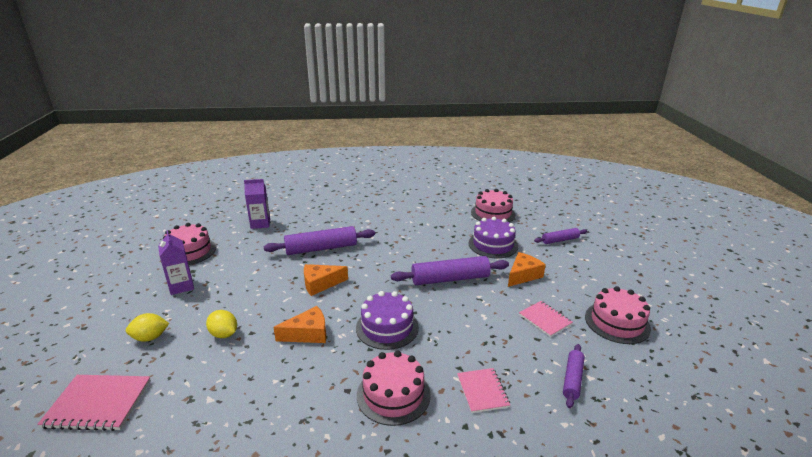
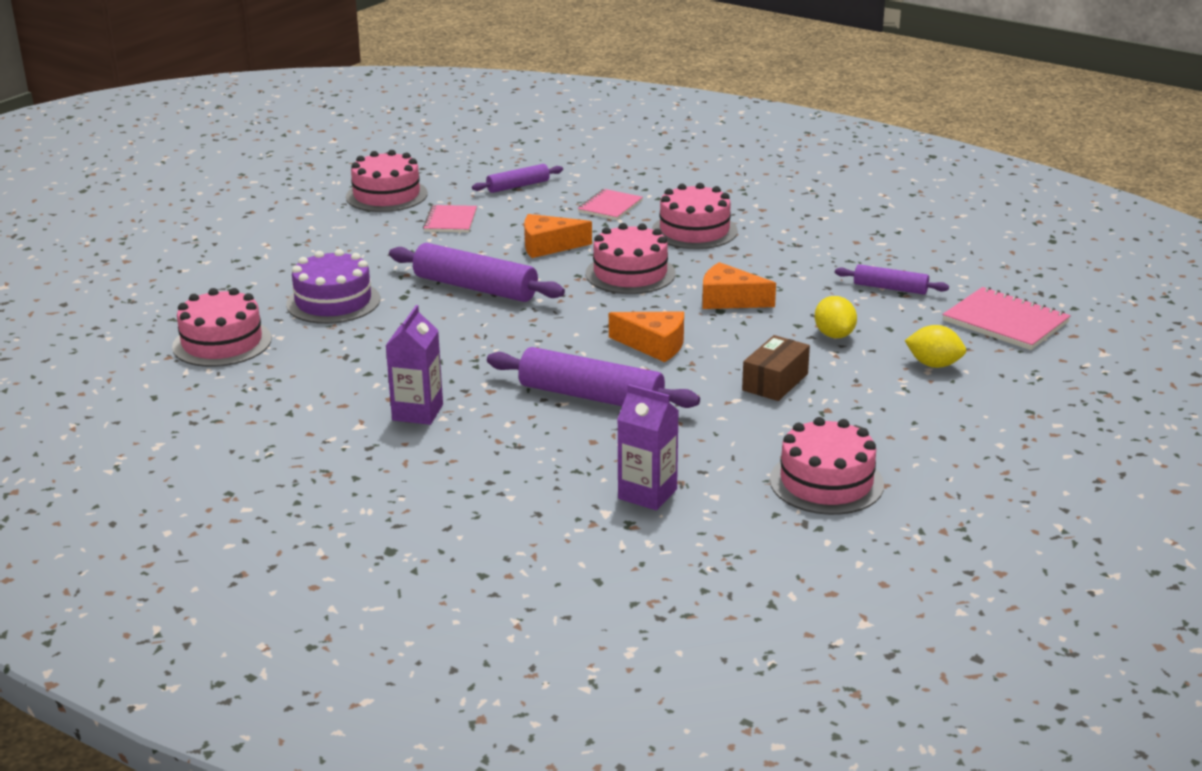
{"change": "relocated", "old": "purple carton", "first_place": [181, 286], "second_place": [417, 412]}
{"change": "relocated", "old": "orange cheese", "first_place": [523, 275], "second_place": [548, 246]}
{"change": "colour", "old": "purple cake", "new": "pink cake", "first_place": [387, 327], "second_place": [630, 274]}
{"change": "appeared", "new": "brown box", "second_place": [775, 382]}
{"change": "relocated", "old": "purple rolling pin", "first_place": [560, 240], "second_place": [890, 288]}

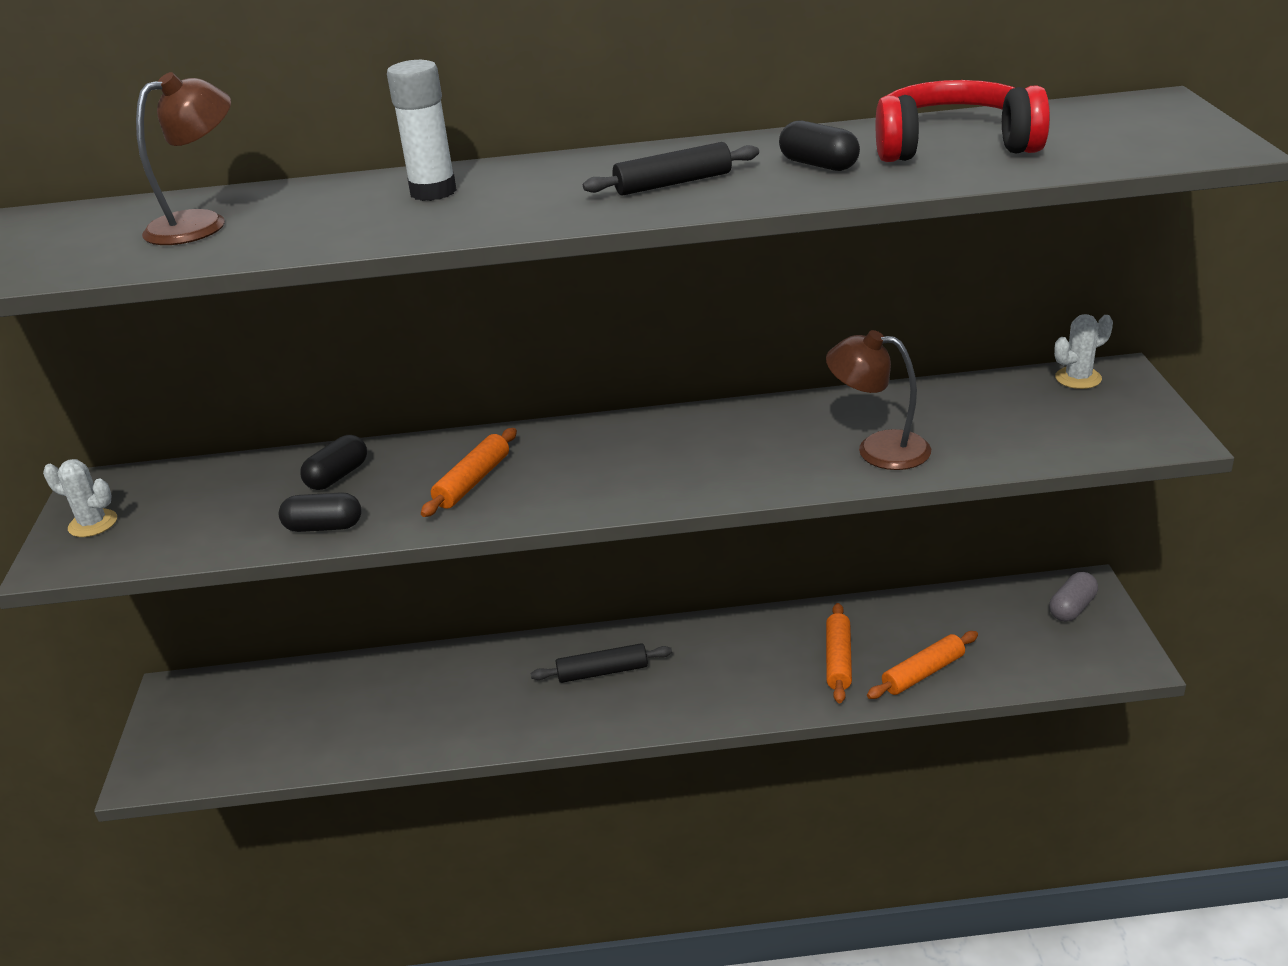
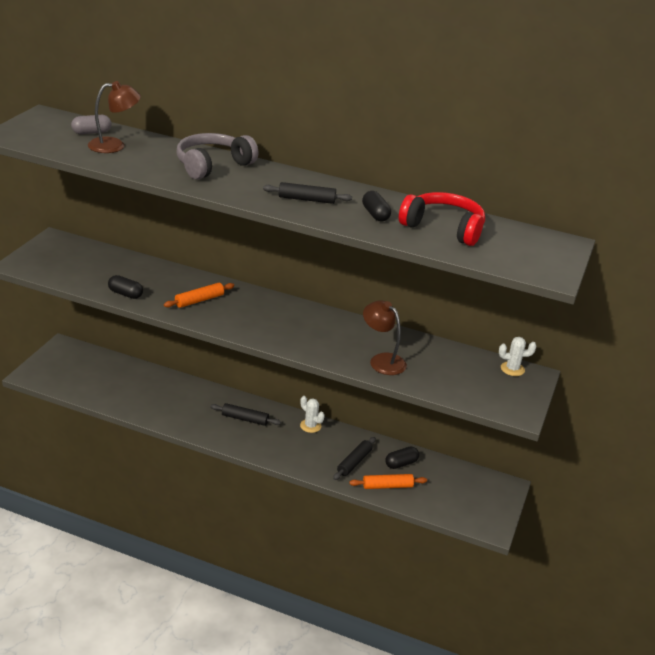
{"change": "relocated", "old": "grey capsule", "first_place": [1072, 608], "second_place": [91, 132]}
{"change": "exchanged", "old": "white glue stick", "new": "grey headphones", "first_place": [433, 192], "second_place": [212, 165]}
{"change": "relocated", "old": "white cactus", "first_place": [93, 524], "second_place": [310, 426]}
{"change": "colour", "old": "orange rolling pin", "new": "black rolling pin", "first_place": [838, 660], "second_place": [354, 462]}
{"change": "relocated", "old": "black capsule", "first_place": [337, 476], "second_place": [401, 464]}

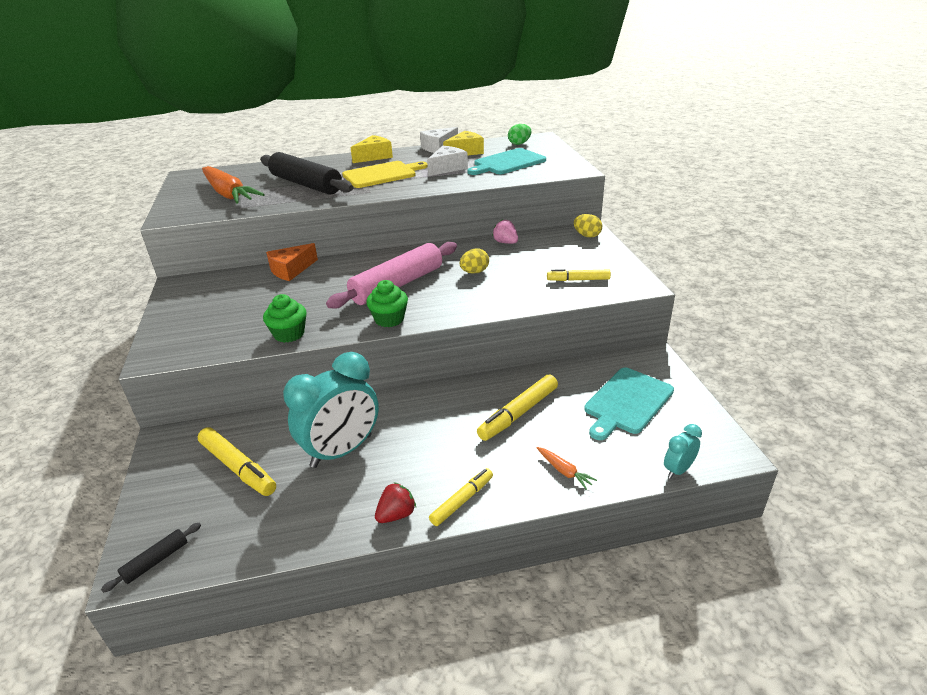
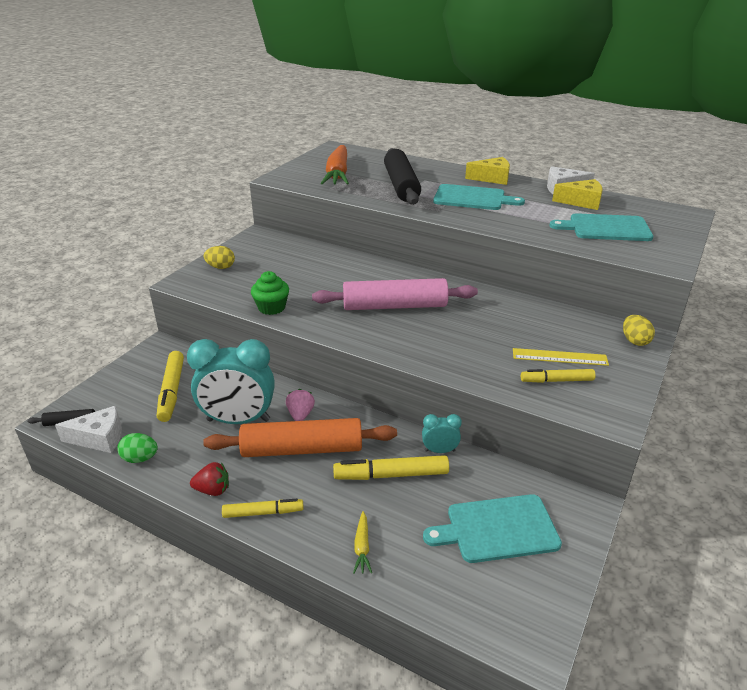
{"change": "relocated", "old": "white cheese", "first_place": [447, 168], "second_place": [99, 438]}
{"change": "relocated", "old": "green egg", "first_place": [519, 143], "second_place": [140, 458]}
{"change": "appeared", "new": "orange rolling pin", "second_place": [302, 449]}
{"change": "relocated", "old": "yellow egg", "first_place": [474, 272], "second_place": [221, 267]}
{"change": "relocated", "old": "pink strawberry", "first_place": [505, 242], "second_place": [300, 415]}
{"change": "colour", "old": "orange carrot", "new": "yellow carrot", "first_place": [564, 471], "second_place": [362, 547]}
{"change": "relocated", "old": "turquoise clock", "first_place": [678, 470], "second_place": [440, 450]}
{"change": "colour", "old": "yellow cutting board", "new": "turquoise cutting board", "first_place": [382, 174], "second_place": [472, 198]}
{"change": "appeared", "new": "yellow ruler", "second_place": [559, 357]}
{"change": "spun", "old": "yellow marker", "first_place": [578, 280], "second_place": [557, 380], "degrees": -45}
{"change": "missing", "old": "orange cheese", "first_place": [291, 270]}
{"change": "missing", "old": "green cupcake", "first_place": [389, 319]}

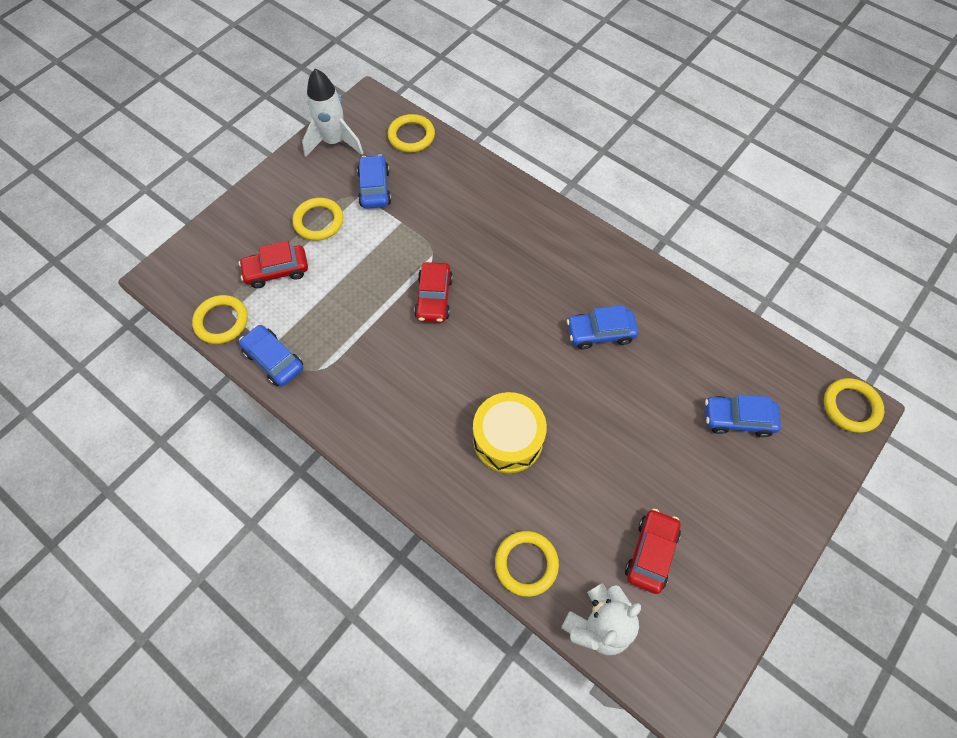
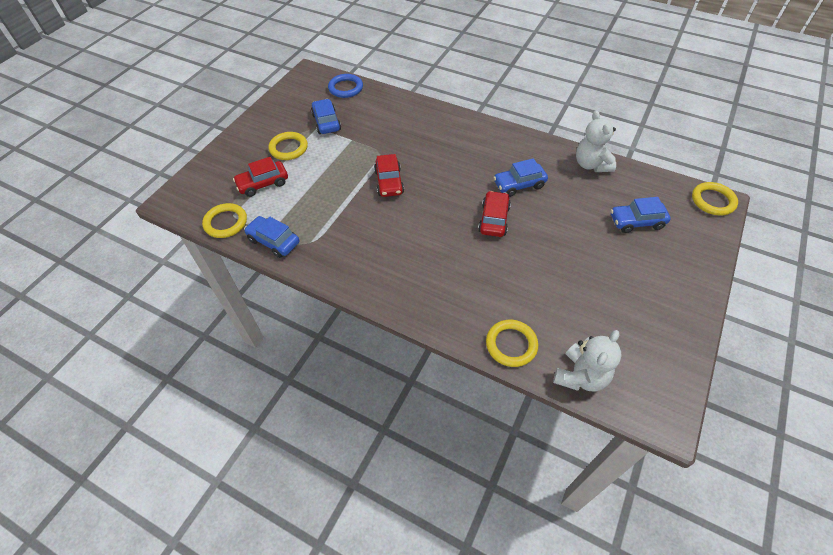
{"change": "colour", "old": "yellow ring", "new": "blue ring", "first_place": [411, 136], "second_place": [345, 88]}
{"change": "relocated", "old": "red car", "first_place": [651, 553], "second_place": [494, 219]}
{"change": "appeared", "new": "white teddy bear", "second_place": [591, 164]}
{"change": "missing", "old": "white rocket", "first_place": [334, 142]}
{"change": "missing", "old": "yellow drum", "first_place": [508, 439]}

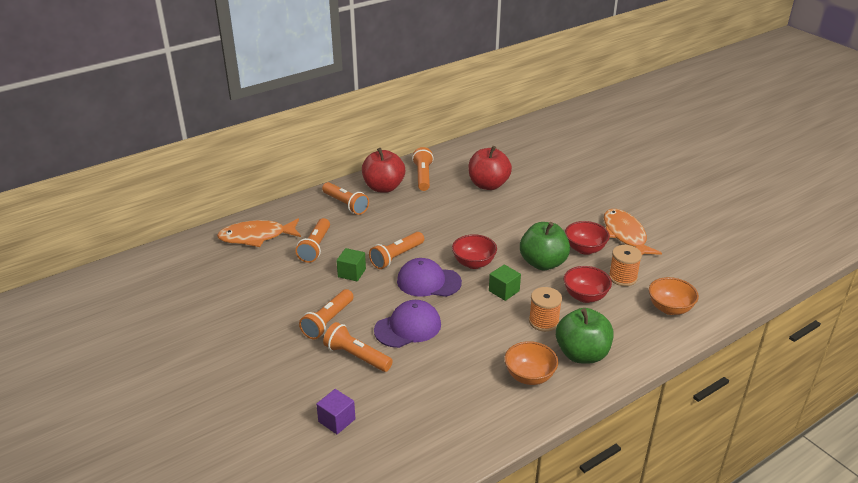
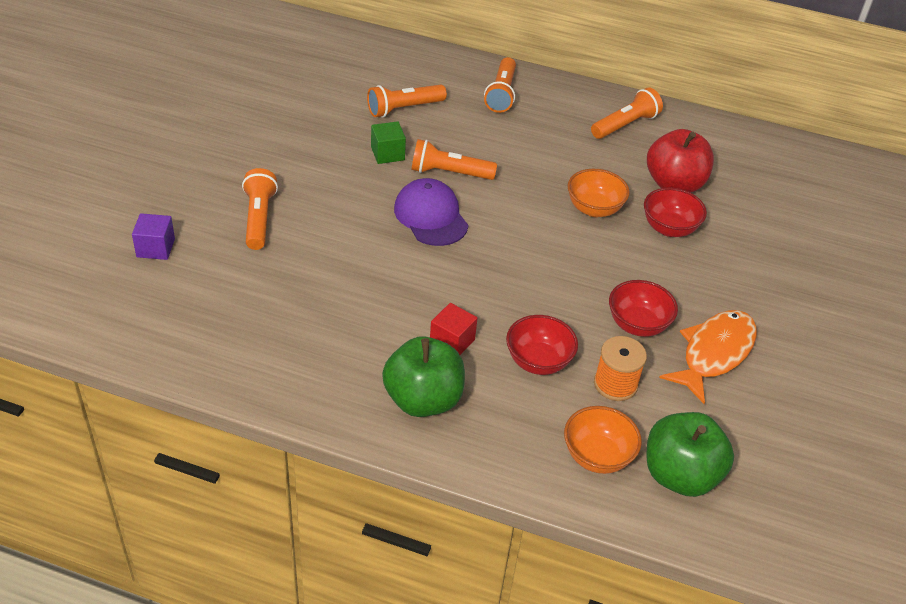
{"change": "exchanged", "old": "orange spool", "new": "red cube", "first_place": [543, 321], "second_place": [452, 341]}
{"change": "relocated", "old": "orange bowl", "first_place": [529, 376], "second_place": [594, 209]}
{"change": "relocated", "old": "red bowl", "first_place": [473, 263], "second_place": [669, 228]}
{"change": "relocated", "old": "green apple", "first_place": [543, 263], "second_place": [680, 475]}
{"change": "missing", "old": "orange fish", "first_place": [256, 237]}
{"change": "missing", "old": "orange flashlight", "first_place": [328, 321]}
{"change": "missing", "old": "red apple", "first_place": [383, 187]}
{"change": "missing", "old": "purple cap", "first_place": [408, 327]}
{"change": "missing", "old": "green cube", "first_place": [504, 291]}

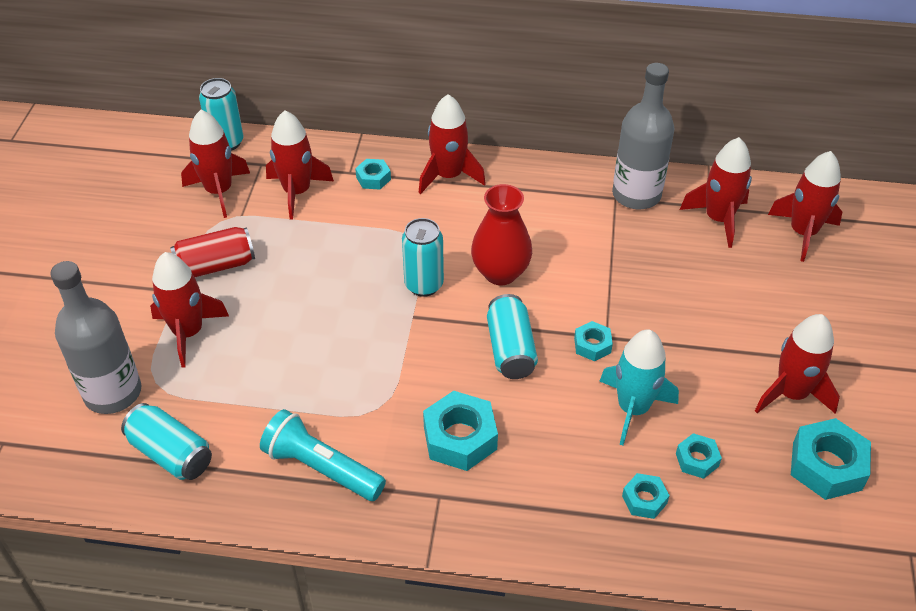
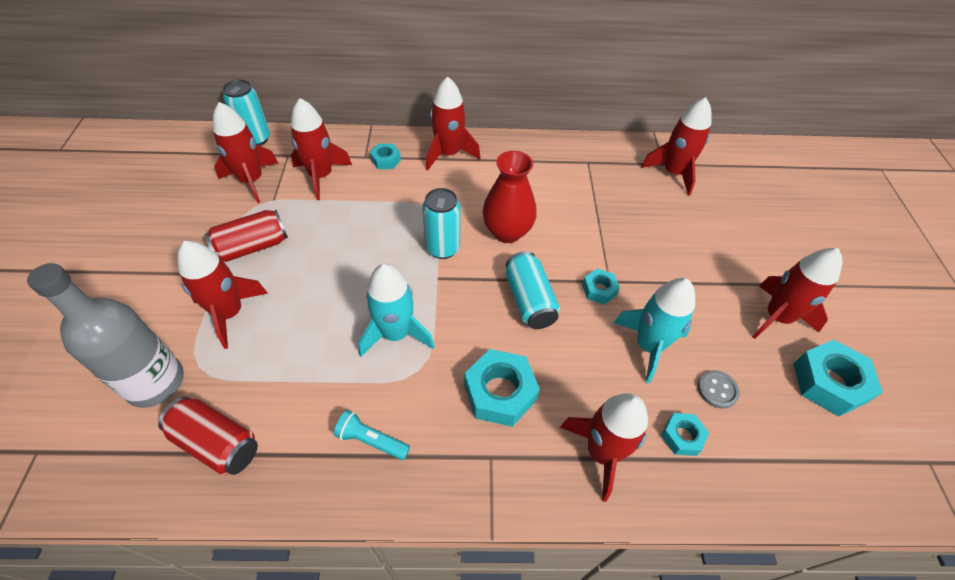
{"change": "colour", "old": "turquoise can", "new": "red can", "first_place": [171, 454], "second_place": [217, 443]}
{"change": "size", "old": "turquoise flashlight", "first_place": [321, 468], "second_place": [371, 440], "factor": 0.59}
{"change": "appeared", "new": "turquoise rocket", "second_place": [395, 334]}
{"change": "relocated", "old": "red rocket", "first_place": [803, 233], "second_place": [602, 452]}
{"change": "exchanged", "old": "turquoise nut", "new": "grey button", "first_place": [697, 460], "second_place": [717, 390]}
{"change": "missing", "old": "grey bottle", "first_place": [636, 195]}

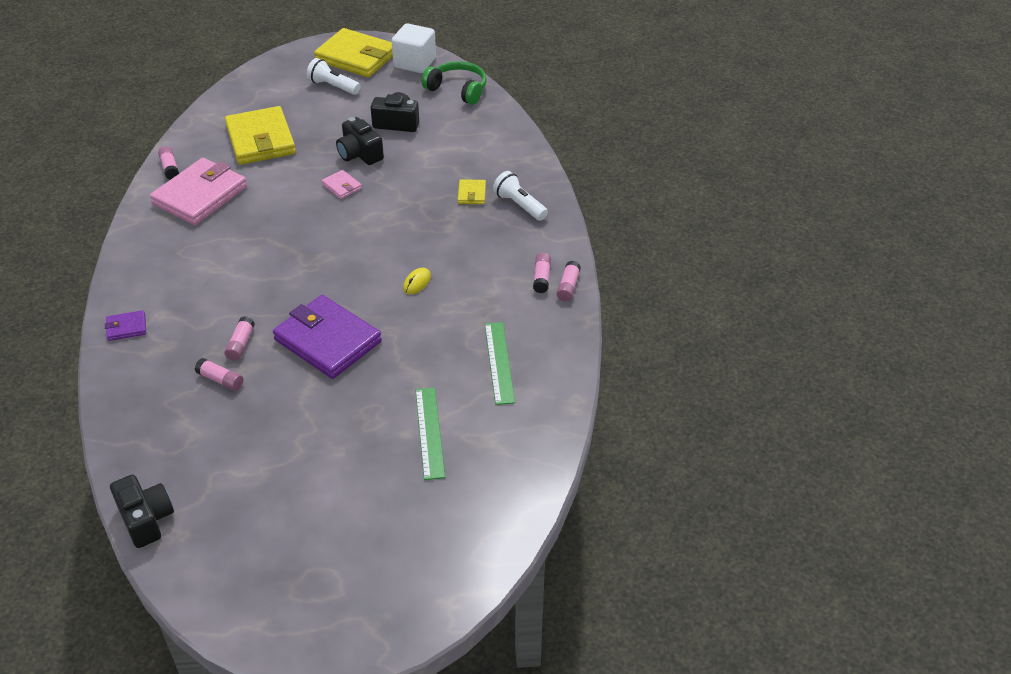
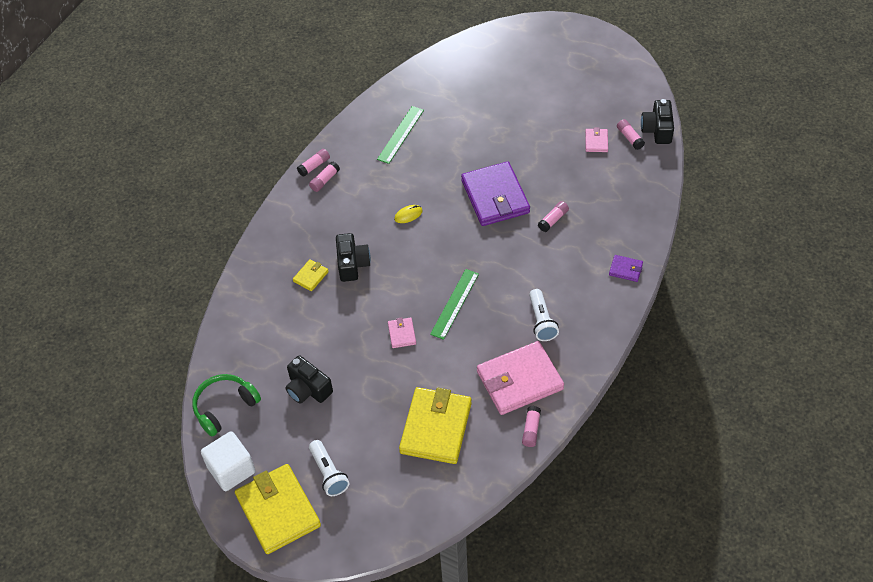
{"change": "spun", "old": "green headphones", "first_place": [457, 90], "second_place": [225, 407], "degrees": 75}
{"change": "relocated", "old": "black camera", "first_place": [359, 154], "second_place": [352, 264]}
{"change": "relocated", "old": "green ruler", "first_place": [430, 432], "second_place": [454, 303]}
{"change": "relocated", "old": "white flashlight", "first_place": [519, 205], "second_place": [541, 321]}
{"change": "appeared", "new": "pink wallet", "second_place": [596, 142]}
{"change": "relocated", "old": "pink glue stick", "first_place": [220, 380], "second_place": [629, 138]}

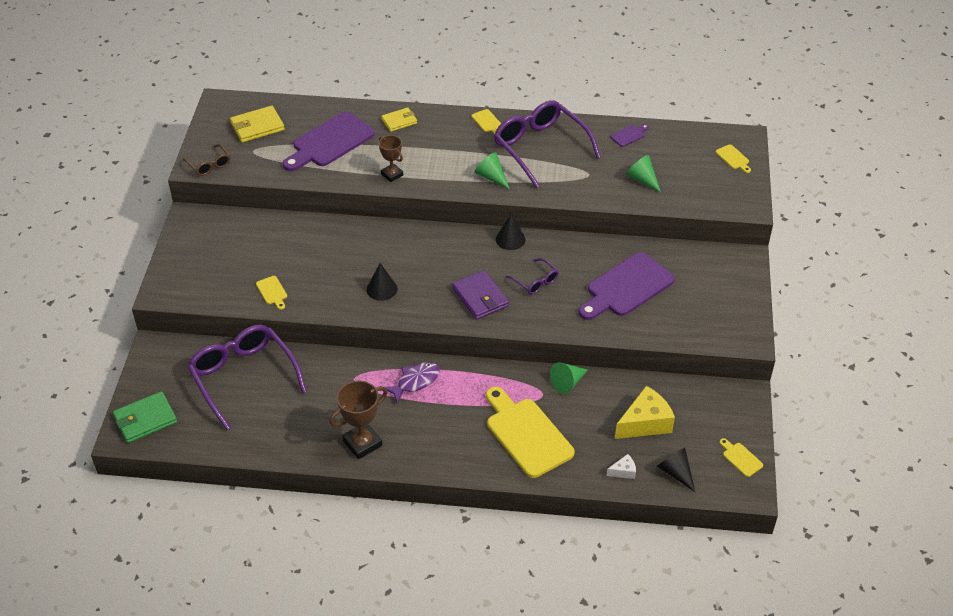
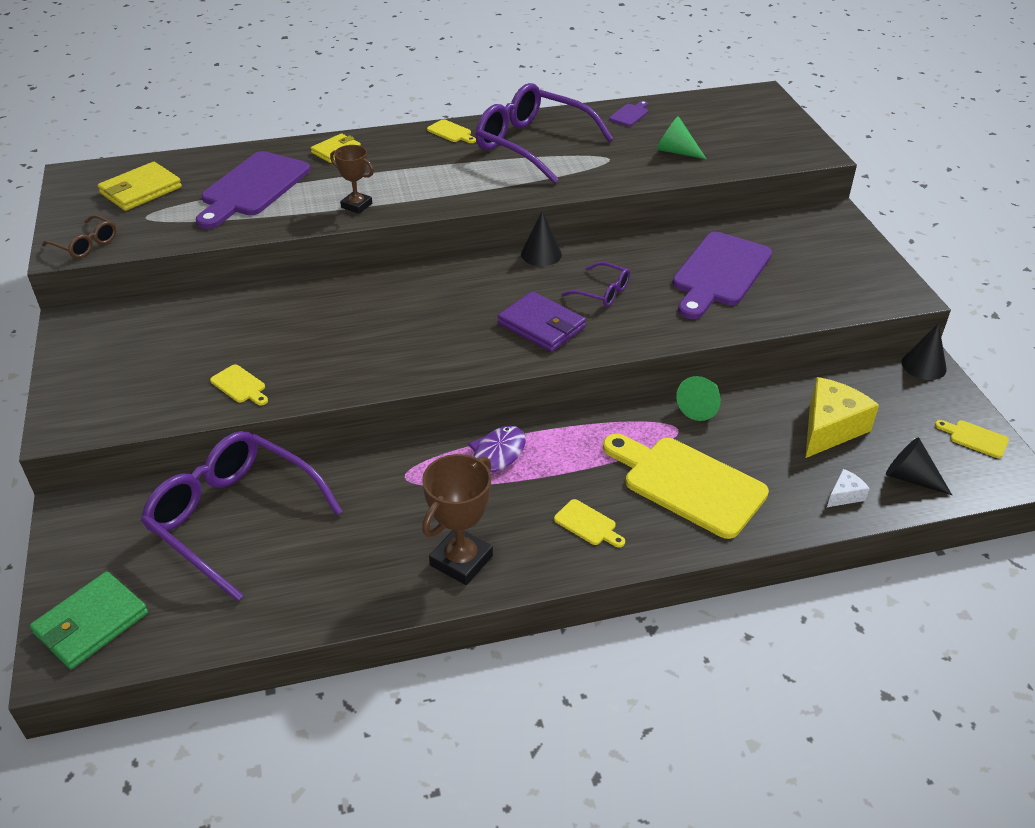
{"change": "relocated", "old": "yellow cutting board", "first_place": [733, 158], "second_place": [587, 524]}
{"change": "relocated", "old": "black cone", "first_place": [382, 289], "second_place": [923, 365]}
{"change": "missing", "old": "green cone", "first_place": [491, 177]}

